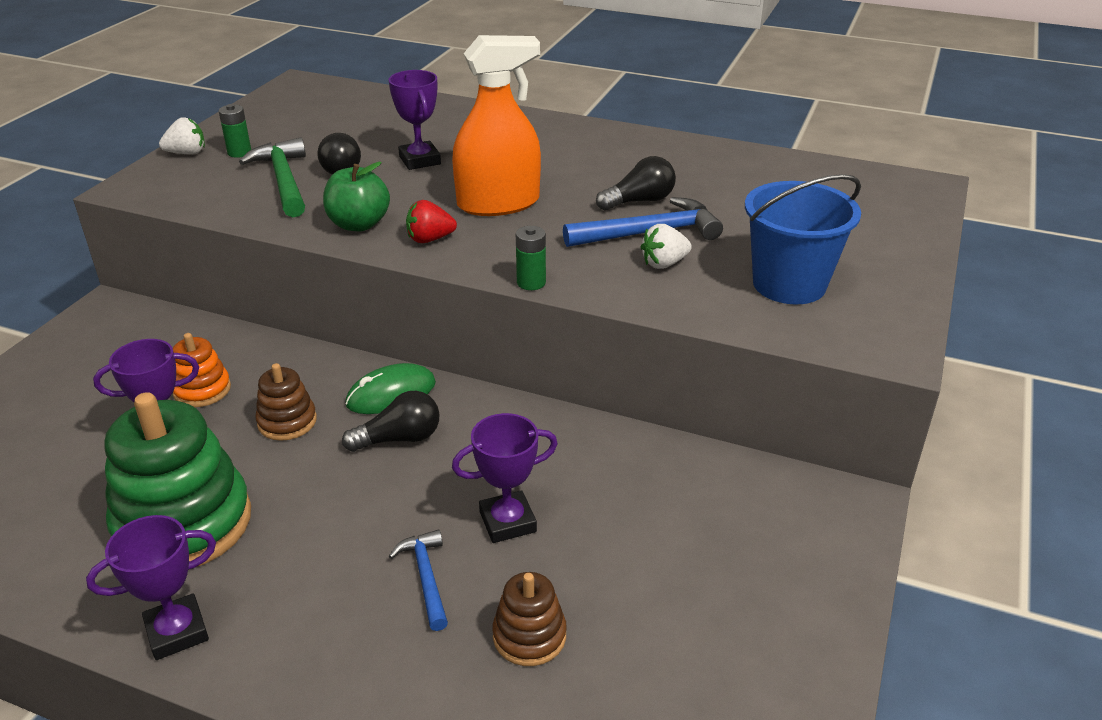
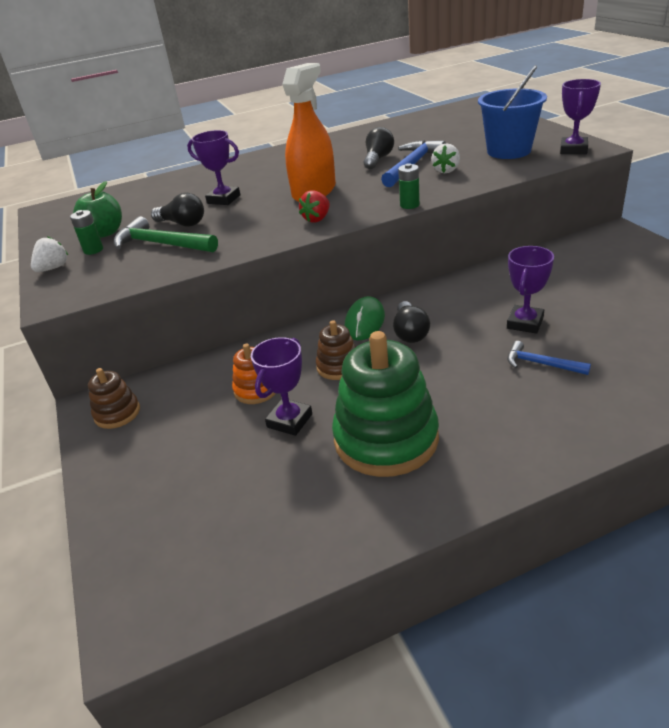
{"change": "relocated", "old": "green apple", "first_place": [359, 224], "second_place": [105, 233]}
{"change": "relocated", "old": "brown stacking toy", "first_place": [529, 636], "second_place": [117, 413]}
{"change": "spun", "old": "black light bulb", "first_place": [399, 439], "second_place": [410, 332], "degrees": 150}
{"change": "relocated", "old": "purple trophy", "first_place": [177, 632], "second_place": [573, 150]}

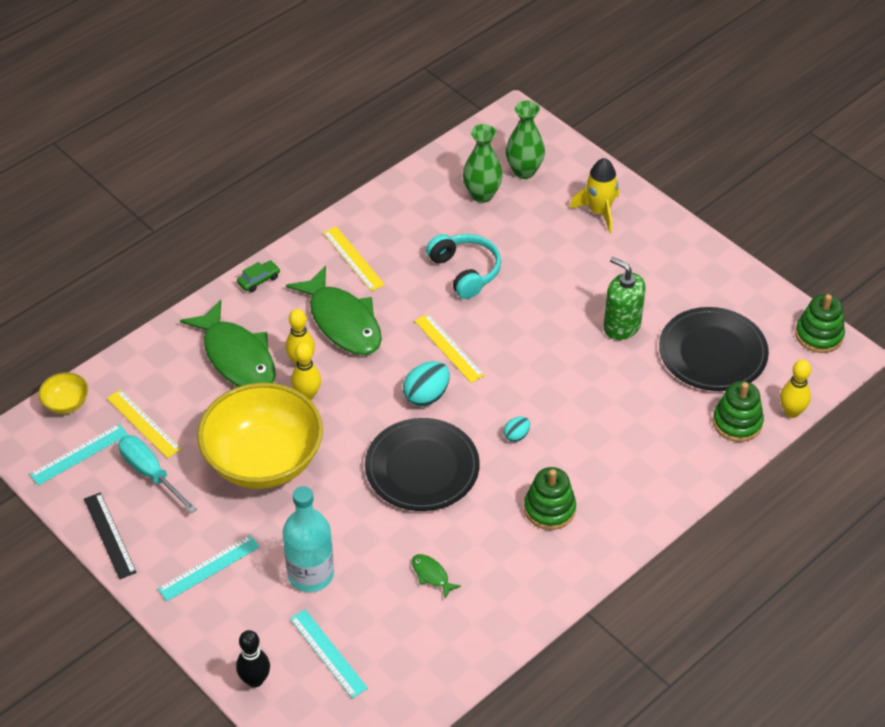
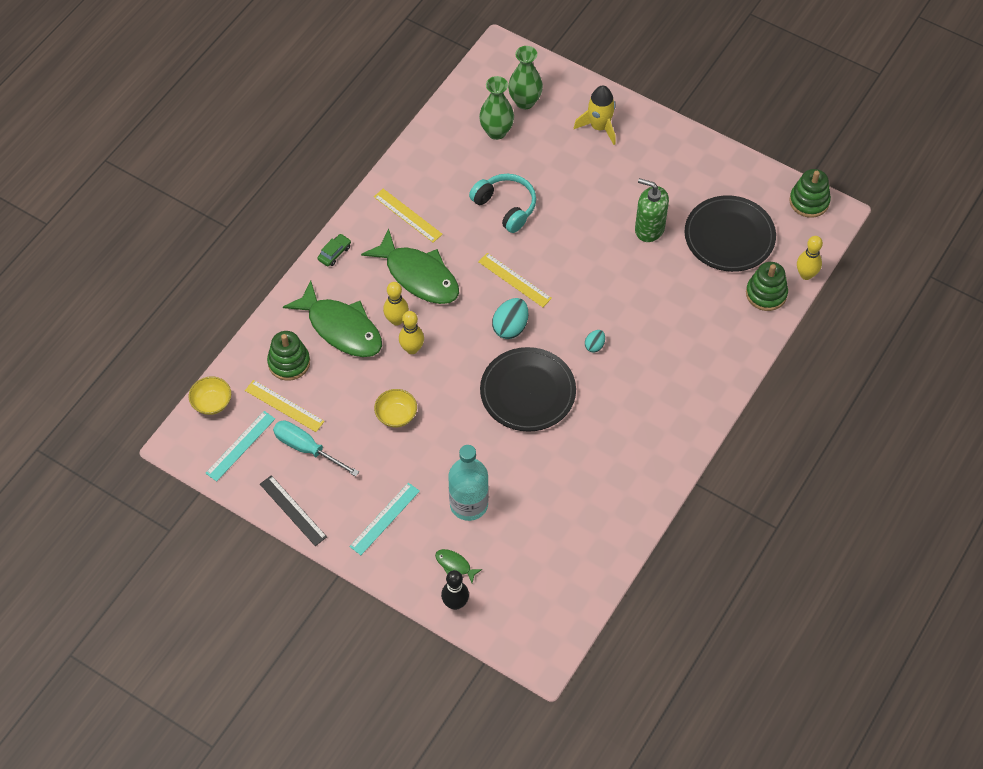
{"change": "relocated", "old": "green stacking toy", "first_place": [549, 509], "second_place": [289, 362]}
{"change": "size", "old": "yellow bowl", "first_place": [263, 460], "second_place": [396, 415], "factor": 0.41}
{"change": "relocated", "old": "green fish", "first_place": [431, 575], "second_place": [455, 565]}
{"change": "missing", "old": "turquoise ruler", "first_place": [328, 653]}

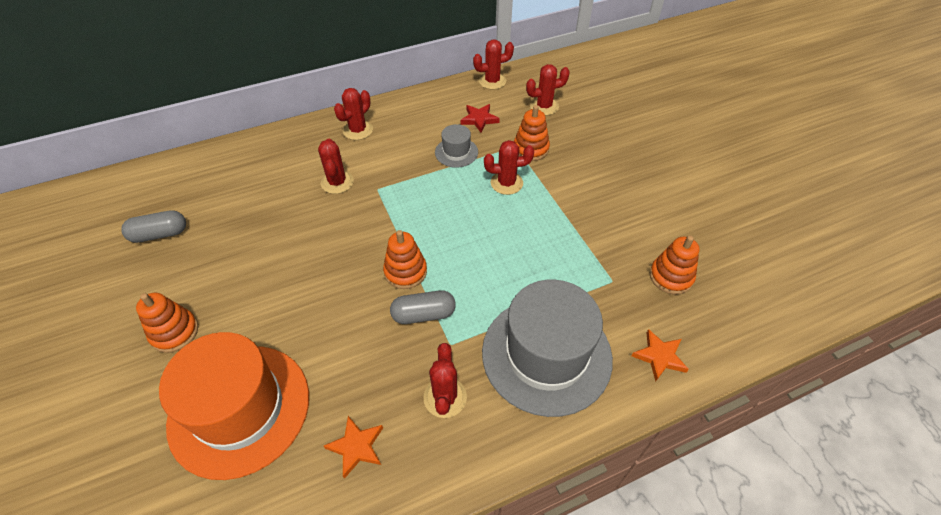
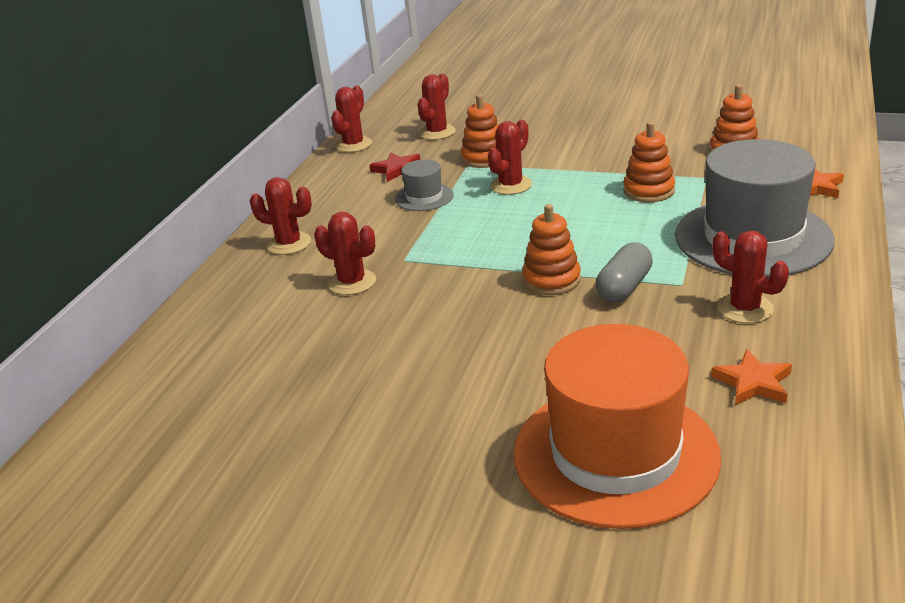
{"change": "spun", "old": "red cactus", "first_place": [358, 130], "second_place": [289, 244], "degrees": -60}
{"change": "relocated", "old": "orange stacking toy", "first_place": [174, 332], "second_place": [649, 191]}
{"change": "missing", "old": "grey capsule", "first_place": [159, 234]}

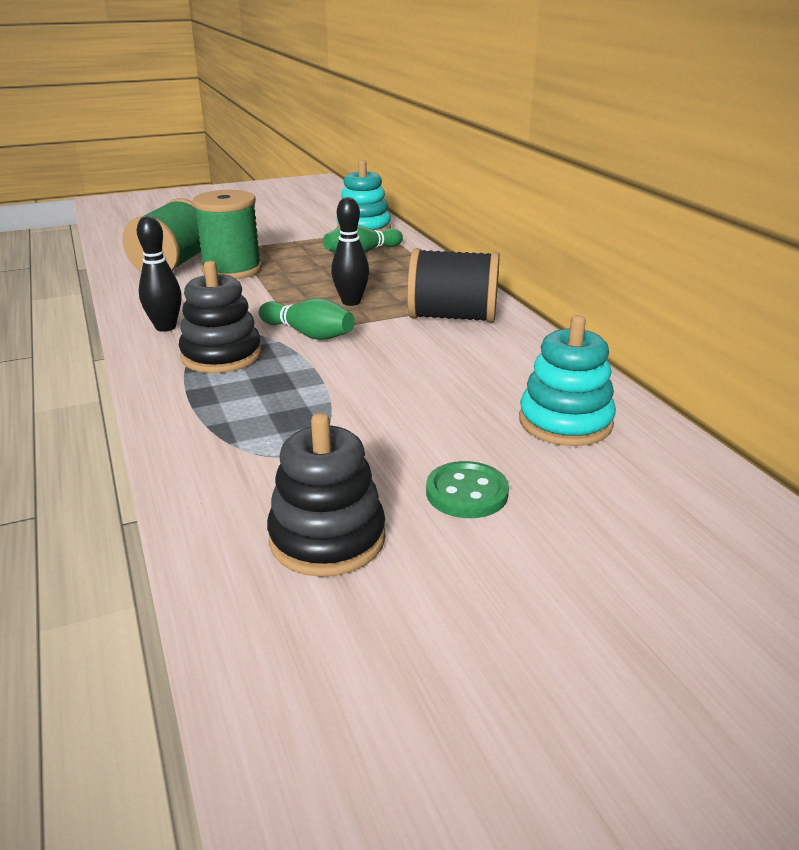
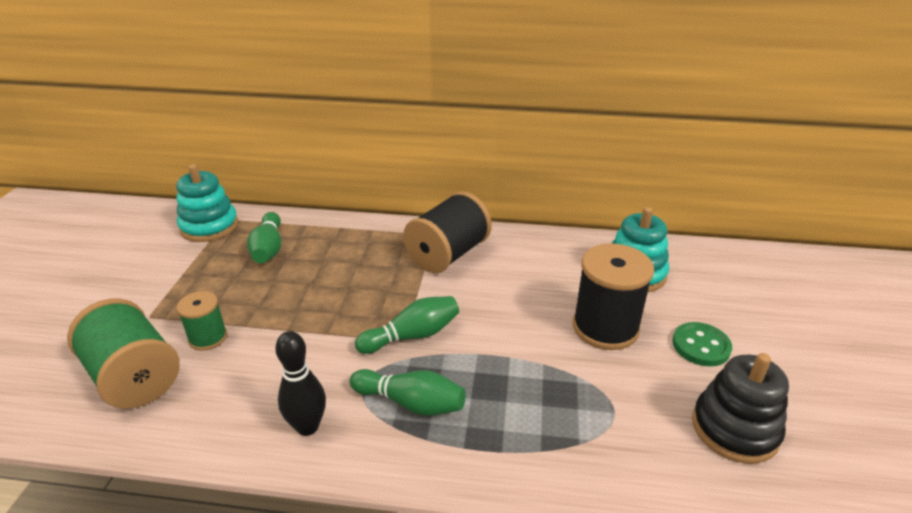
{"change": "size", "old": "green spool", "first_place": [232, 270], "second_place": [208, 337], "factor": 0.56}
{"change": "exchanged", "old": "black stacking toy", "new": "green bowling pin", "first_place": [221, 356], "second_place": [411, 403]}
{"change": "appeared", "new": "black spool", "second_place": [605, 327]}
{"change": "missing", "old": "black bowling pin", "first_place": [351, 302]}

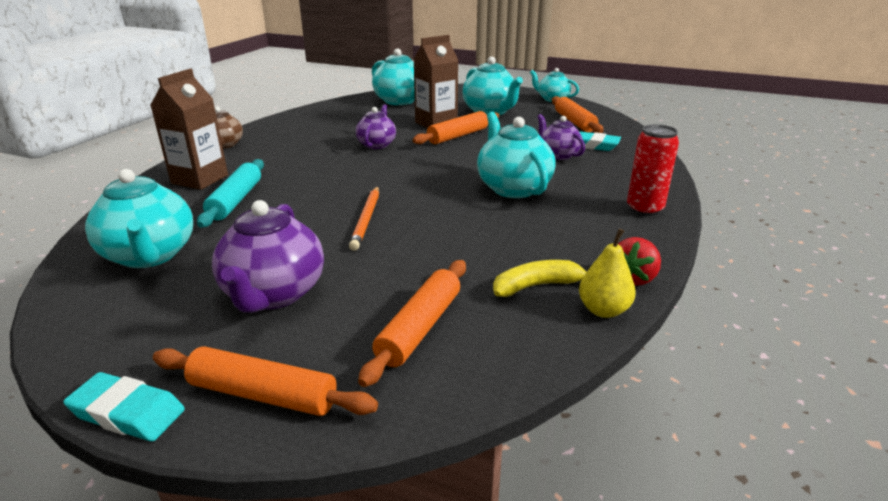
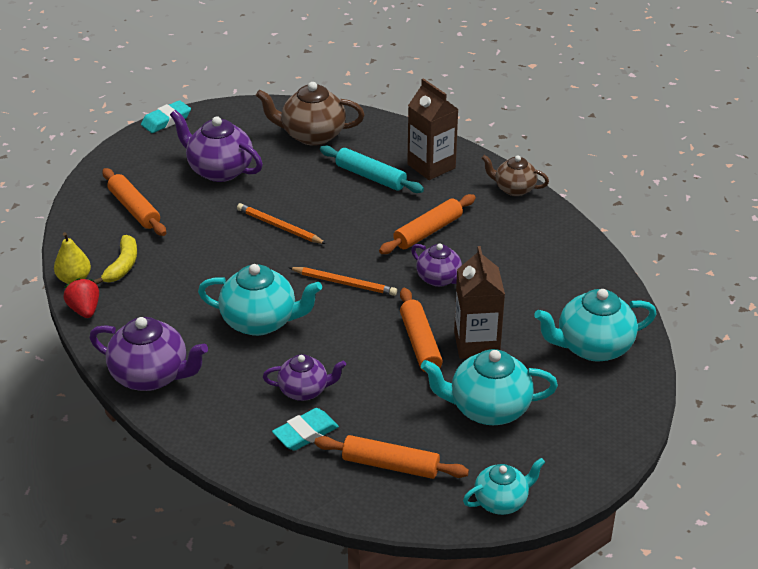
{"change": "exchanged", "old": "red can", "new": "purple teapot", "first_place": [644, 209], "second_place": [151, 376]}
{"change": "colour", "old": "turquoise teapot", "new": "brown teapot", "first_place": [150, 256], "second_place": [312, 135]}
{"change": "appeared", "new": "orange pencil", "second_place": [344, 283]}
{"change": "relocated", "old": "orange rolling pin", "first_place": [263, 394], "second_place": [428, 232]}

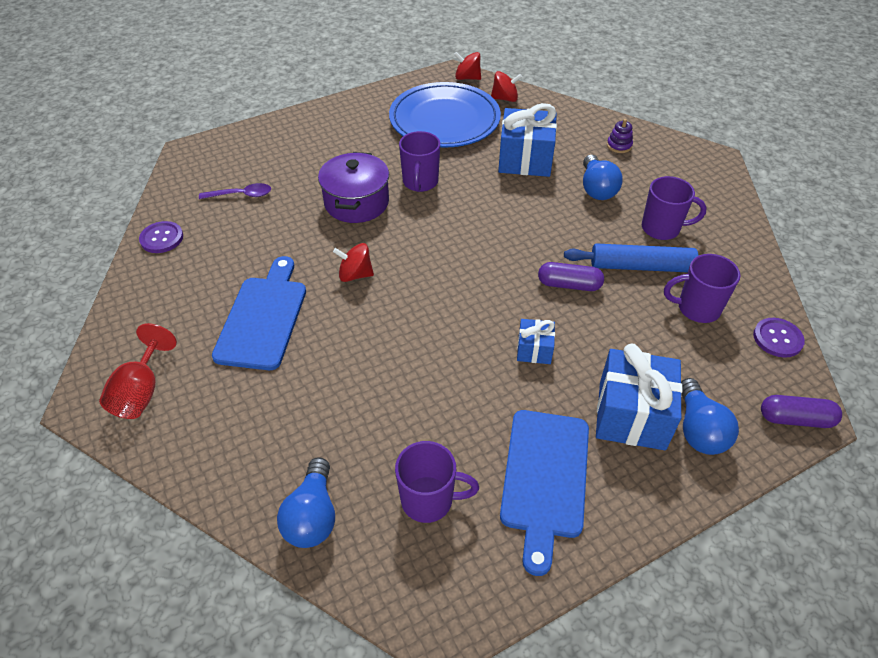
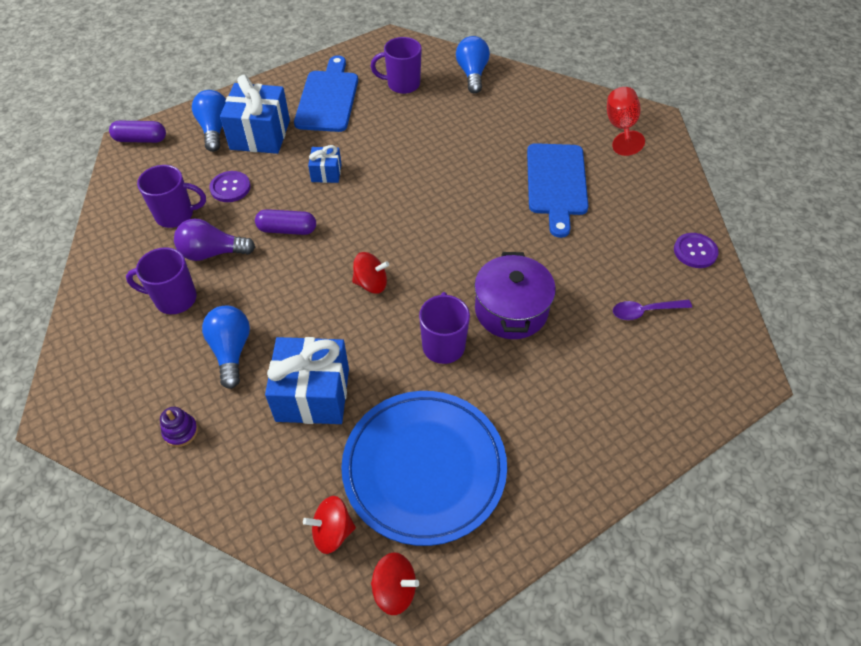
{"change": "exchanged", "old": "blue rolling pin", "new": "purple light bulb", "first_place": [641, 266], "second_place": [212, 253]}
{"change": "relocated", "old": "purple button", "first_place": [777, 338], "second_place": [230, 188]}
{"change": "relocated", "old": "red spinning top", "first_place": [355, 274], "second_place": [371, 283]}

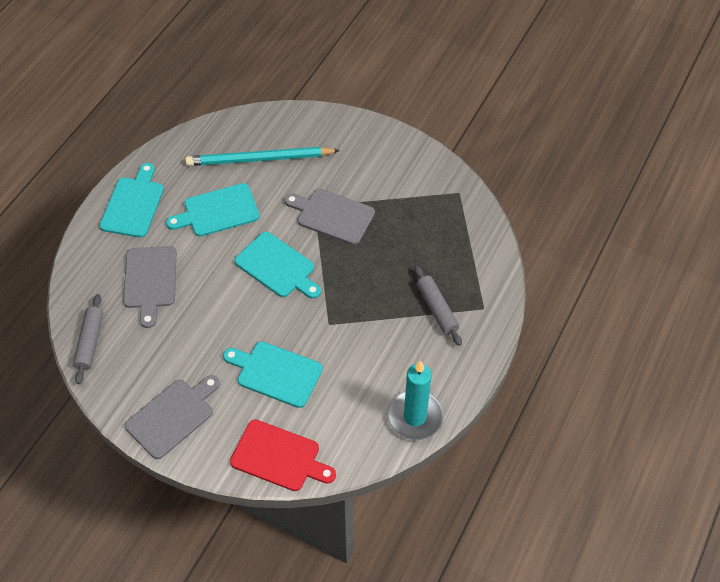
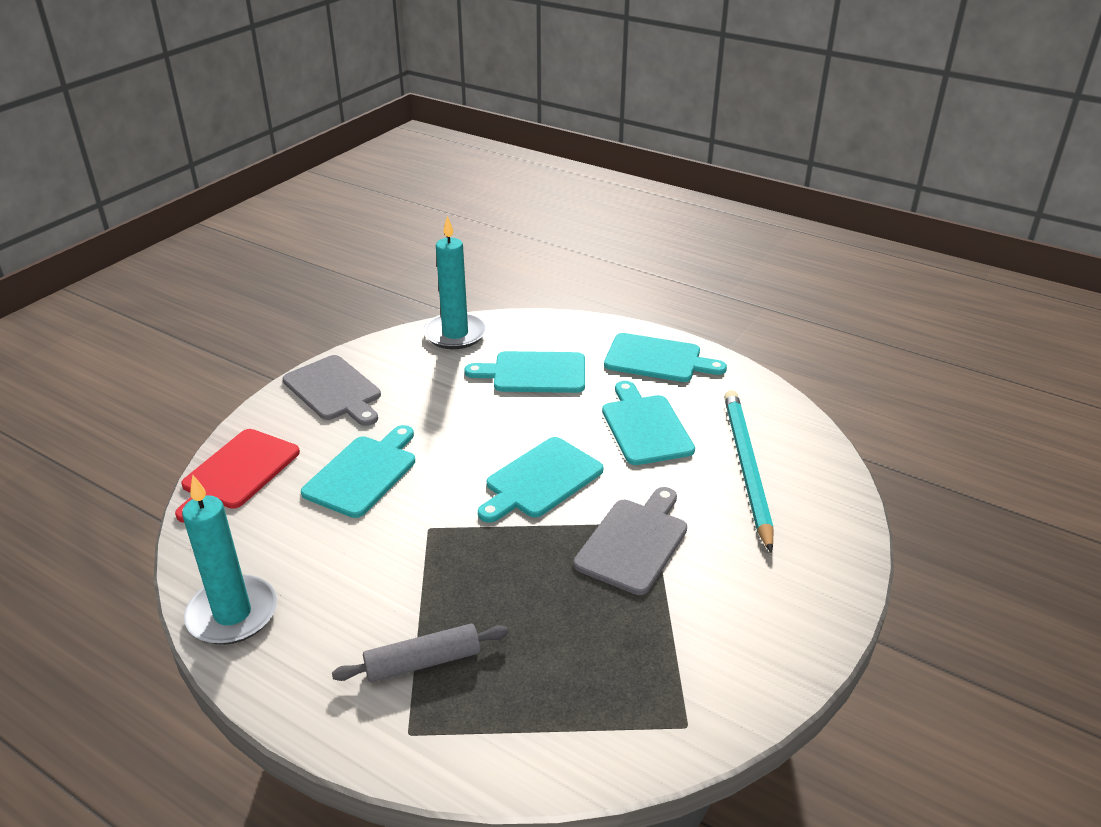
{"change": "exchanged", "old": "grey rolling pin", "new": "turquoise candle", "first_place": [90, 342], "second_place": [455, 334]}
{"change": "colour", "old": "grey cutting board", "new": "turquoise cutting board", "first_place": [150, 280], "second_place": [534, 373]}

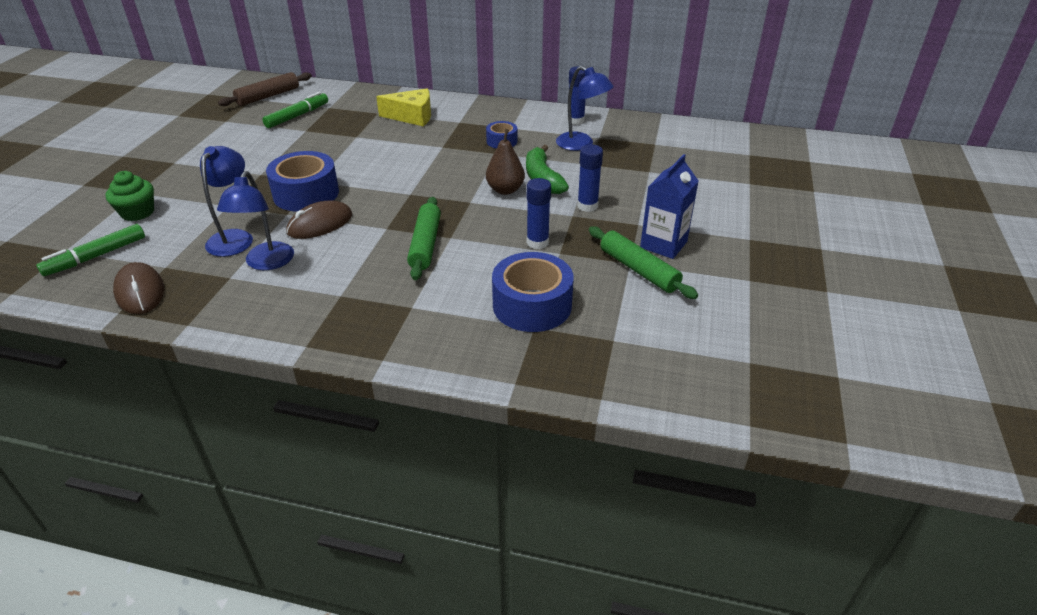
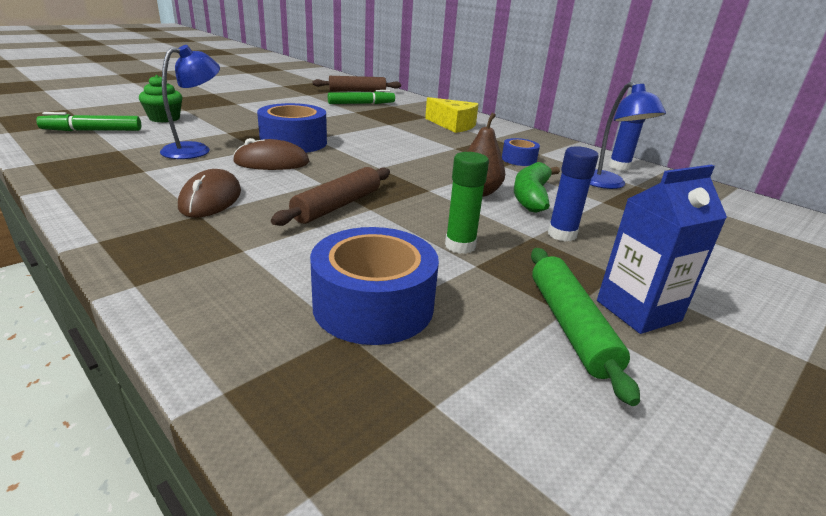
{"change": "relocated", "old": "brown mouse", "first_place": [140, 291], "second_place": [211, 199]}
{"change": "colour", "old": "green rolling pin", "new": "brown rolling pin", "first_place": [425, 244], "second_place": [337, 205]}
{"change": "colour", "old": "blue glue stick", "new": "green glue stick", "first_place": [537, 242], "second_place": [460, 246]}
{"change": "missing", "old": "blue lamp", "first_place": [266, 263]}

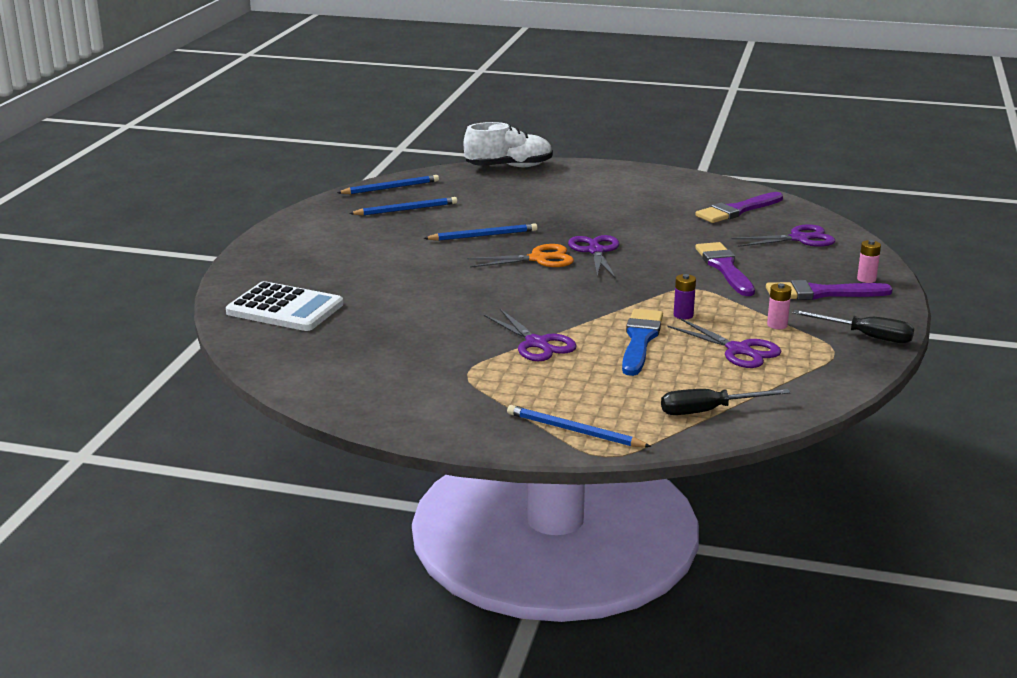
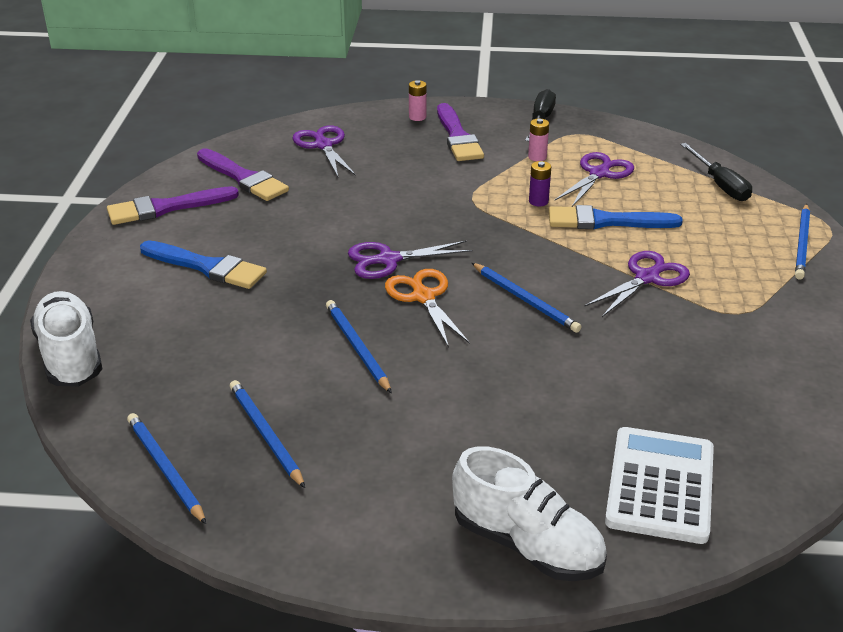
{"change": "relocated", "old": "purple brush", "first_place": [724, 268], "second_place": [166, 208]}
{"change": "appeared", "new": "blue brush", "second_place": [207, 267]}
{"change": "appeared", "new": "white shoe", "second_place": [527, 545]}
{"change": "appeared", "new": "blue pencil", "second_place": [525, 300]}

